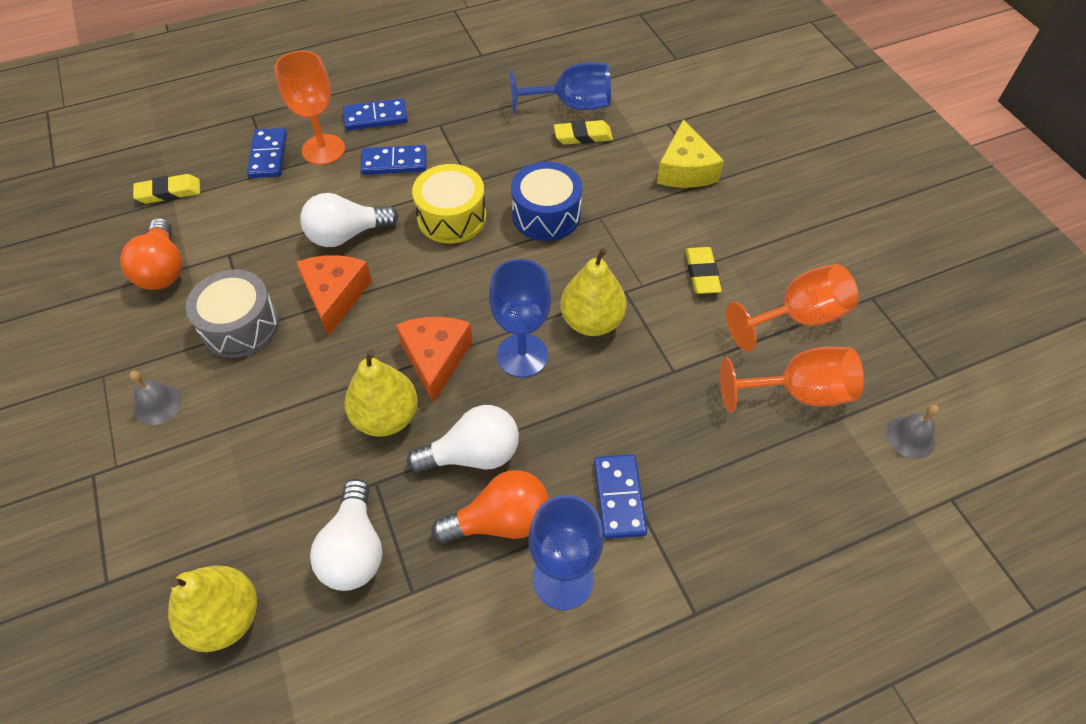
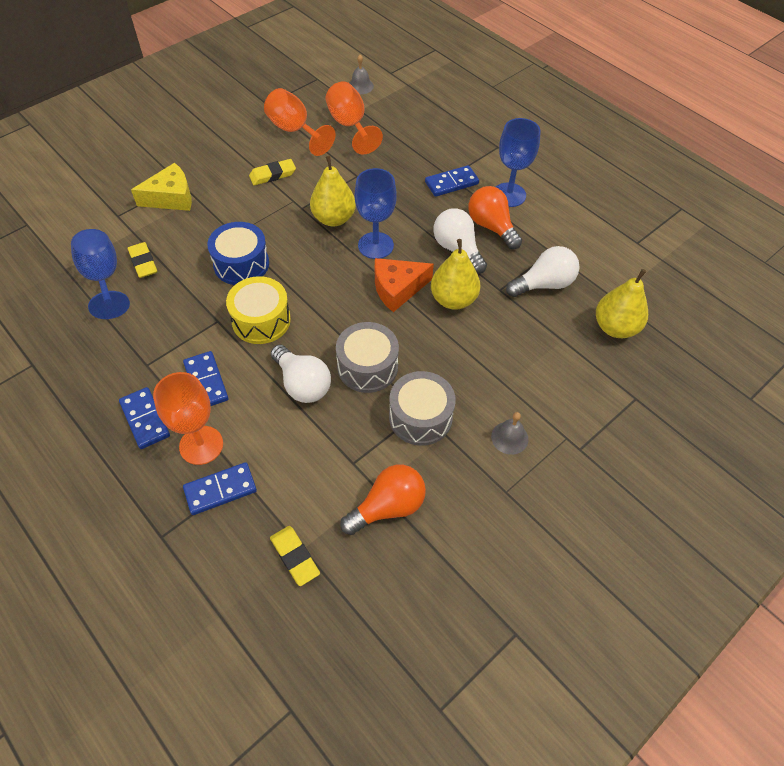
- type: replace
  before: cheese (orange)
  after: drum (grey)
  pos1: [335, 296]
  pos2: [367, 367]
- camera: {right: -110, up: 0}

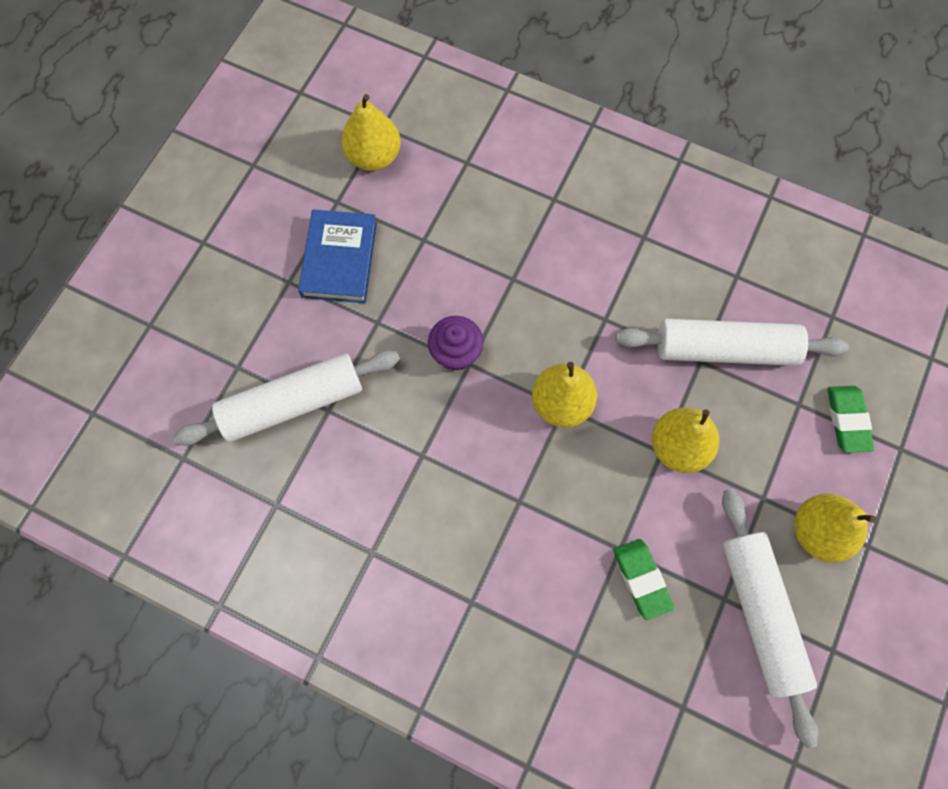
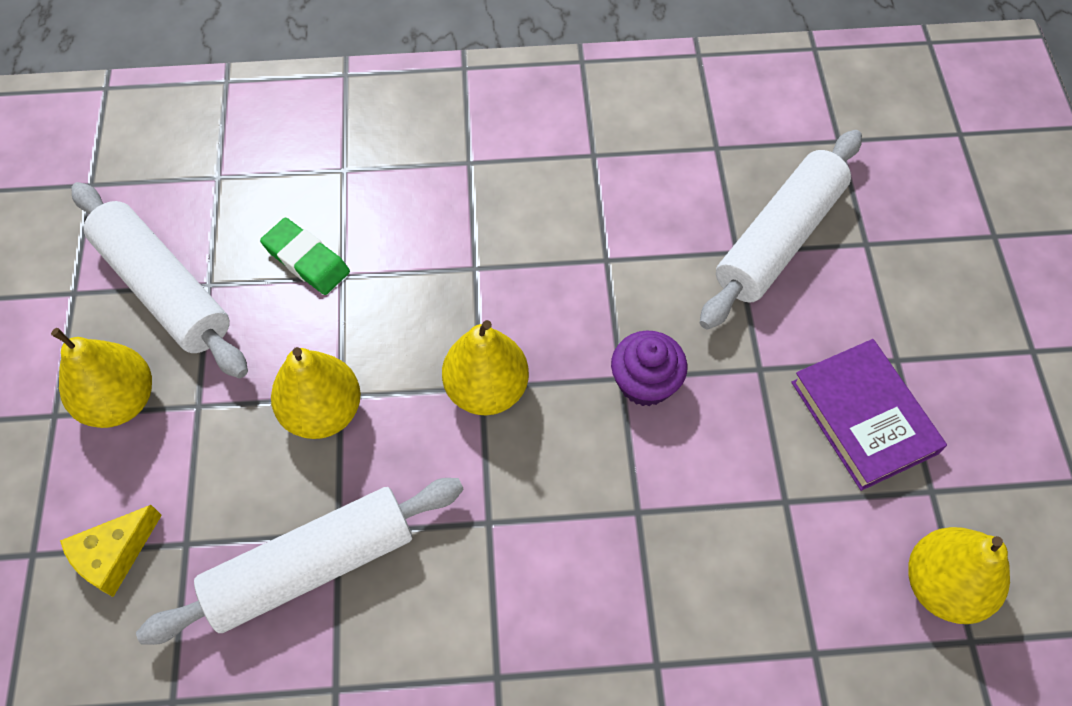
- type: recolor
  before: book (blue)
  after: book (purple)
  pos1: [339, 259]
  pos2: [863, 417]
- type: replace
  before: eraser (green)
  after: cheese (yellow)
  pos1: [847, 420]
  pos2: [114, 555]
- camera: {right: 150, up: -10}

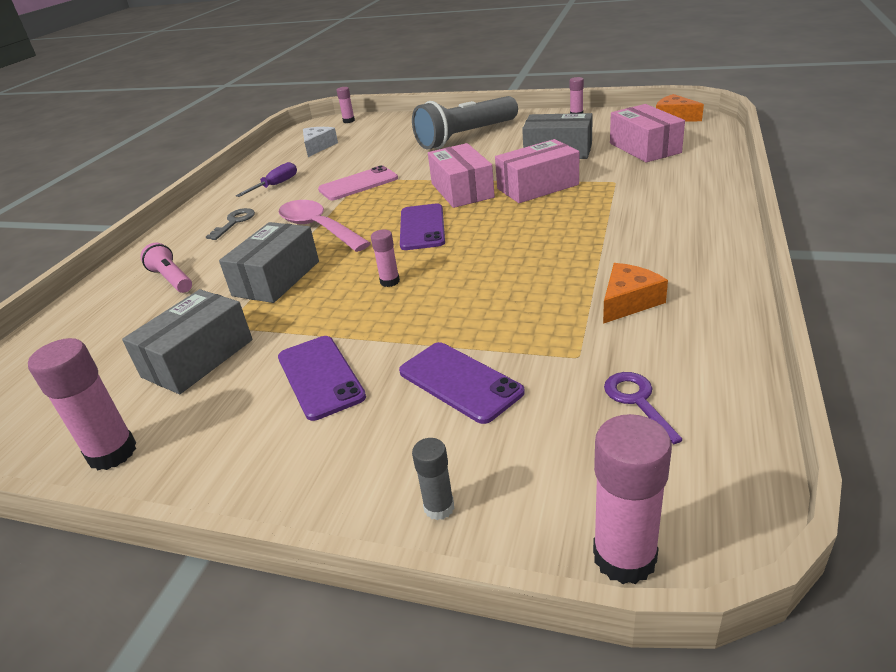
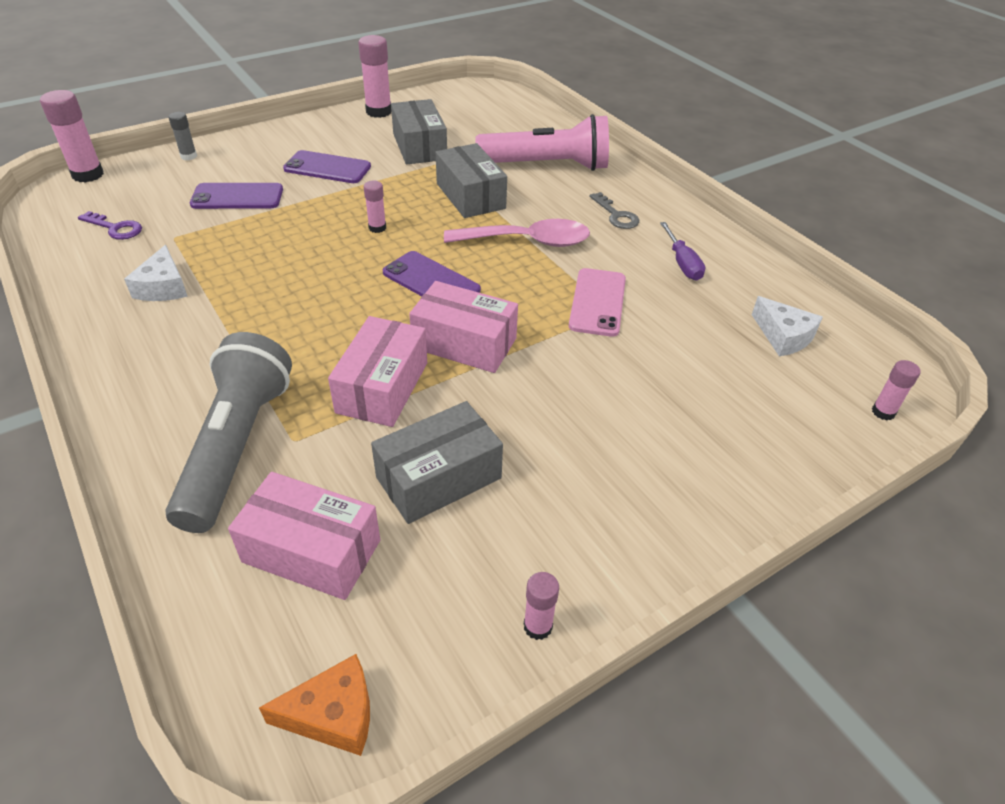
- type: resize
  before: flashlight (pink)
  pos1: [172, 279]
  pos2: [547, 166]
  scale: 1.99
- type: move
  before: flashlight (grey)
  pos1: [465, 137]
  pos2: [236, 446]
- type: recolor
  before: cheese (orange)
  after: cheese (white)
  pos1: [628, 302]
  pos2: [163, 287]
- camera: {right: 125, up: 10}

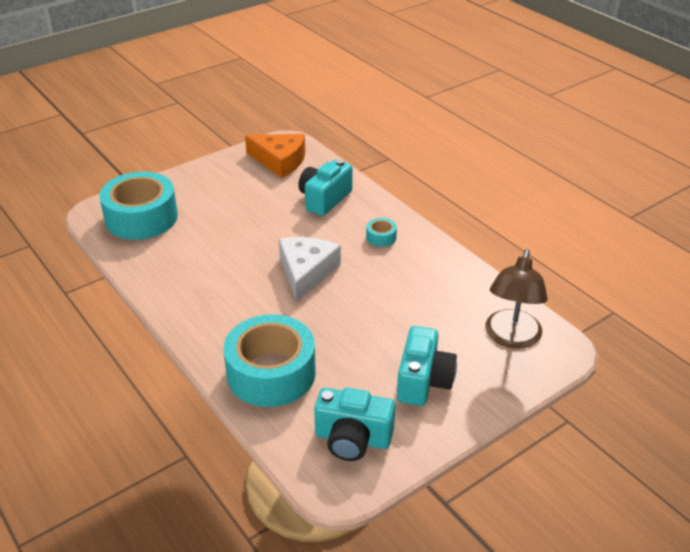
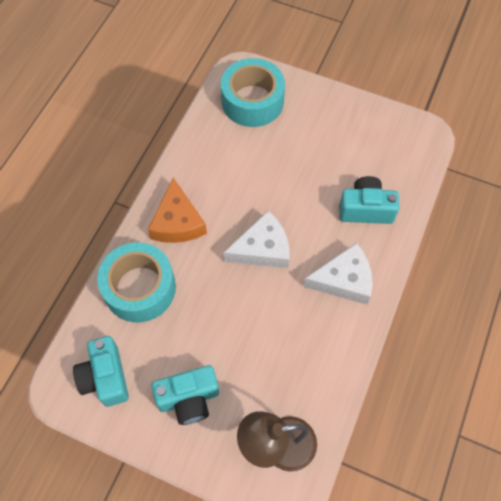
- type: move
  before: cheese (orange)
  pos1: [280, 161]
  pos2: [178, 222]
- type: replace
  before: tape (turquoise)
  after: cheese (white)
  pos1: [381, 237]
  pos2: [344, 280]
- camera: {right: 60, up: 25}

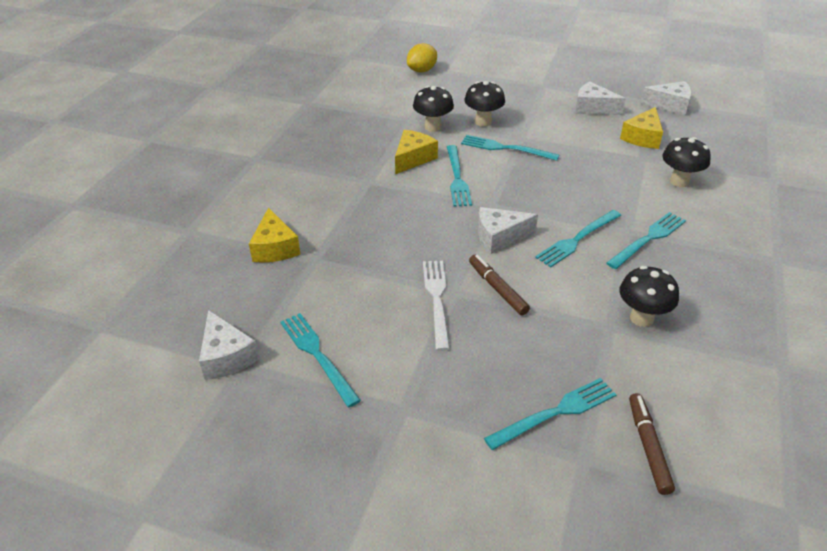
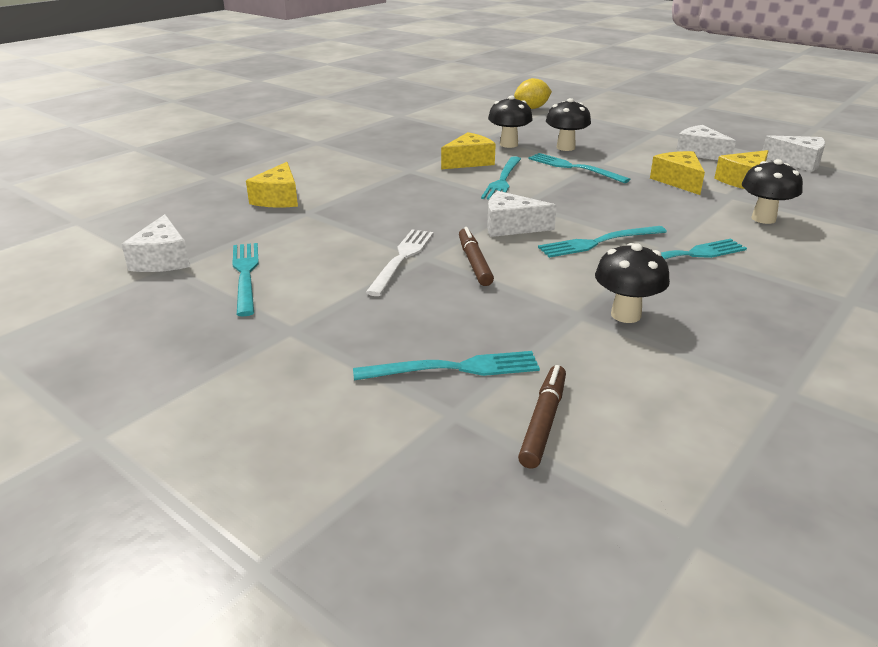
- type: insert
  after: cheese (yellow)
  pos2: [678, 181]
- camera: {right: 20, up: -10}

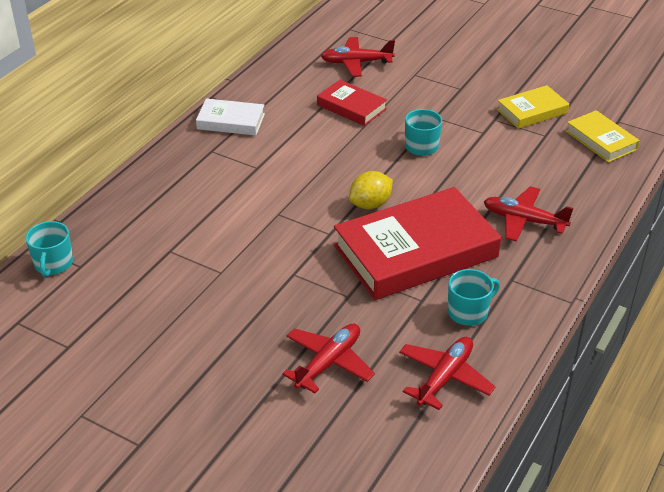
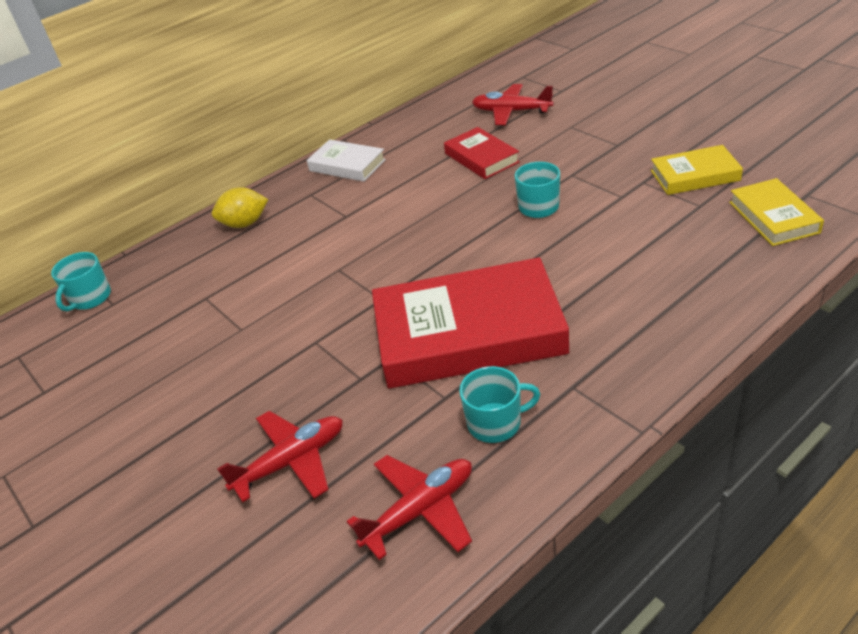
- type: move
  before: lemon (yellow)
  pos1: [370, 204]
  pos2: [245, 223]
- type: delete
  before: plane (red)
  pos1: [524, 220]
- camera: {right: 25, up: 0}

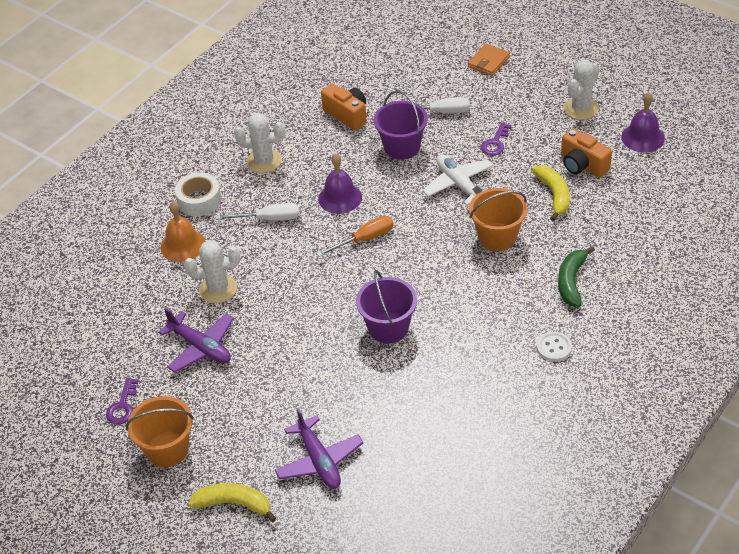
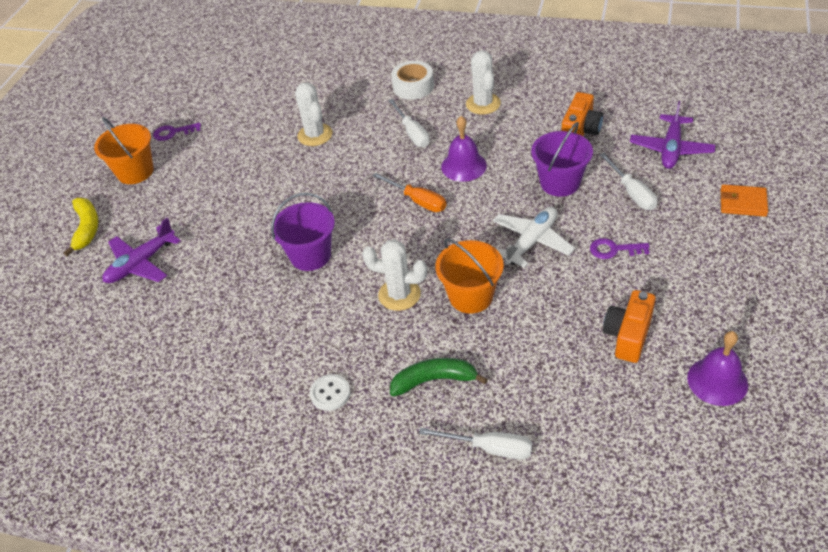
- type: move
  before: plane (purple)
  pos1: [200, 347]
  pos2: [671, 149]
- type: delete
  before: bell (orange)
  pos1: [182, 245]
- type: delete
  before: banana (yellow)
  pos1: [554, 195]
- type: move
  before: cactus (white)
  pos1: [581, 108]
  pos2: [399, 294]
- type: insert
  after: screwdriver (white)
  pos2: [489, 448]
- camera: {right: 70, up: 0}

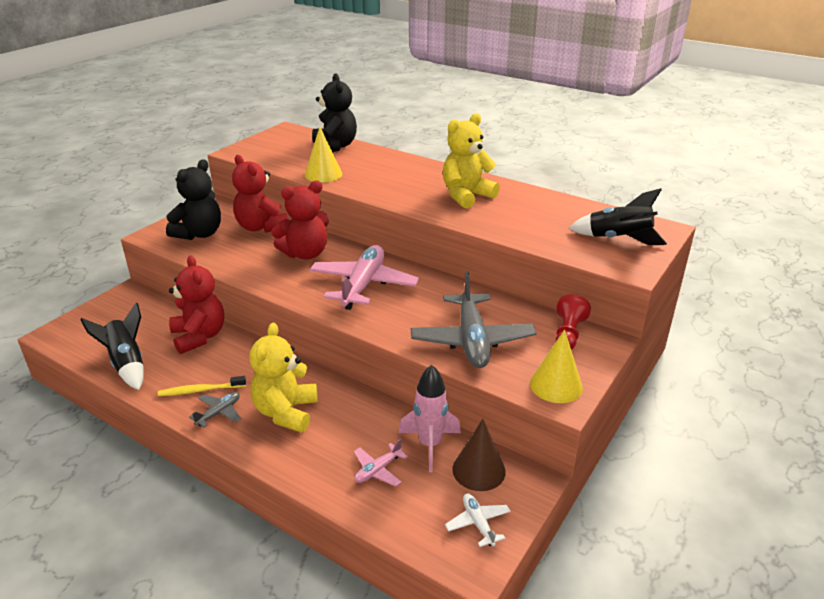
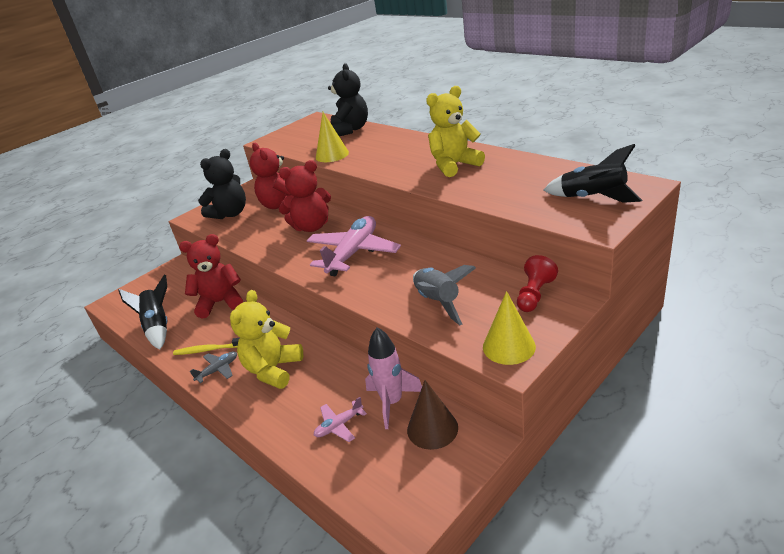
- type: rotate
  before: teddy bear (red)
  pos1: [199, 337]
  pos2: [220, 302]
  turn: -90
- type: replace
  before: plane (grey)
  after: rocket (grey)
  pos1: [472, 340]
  pos2: [438, 302]
- type: delete
  before: plane (white)
  pos1: [478, 523]
- camera: {right: 15, up: 0}

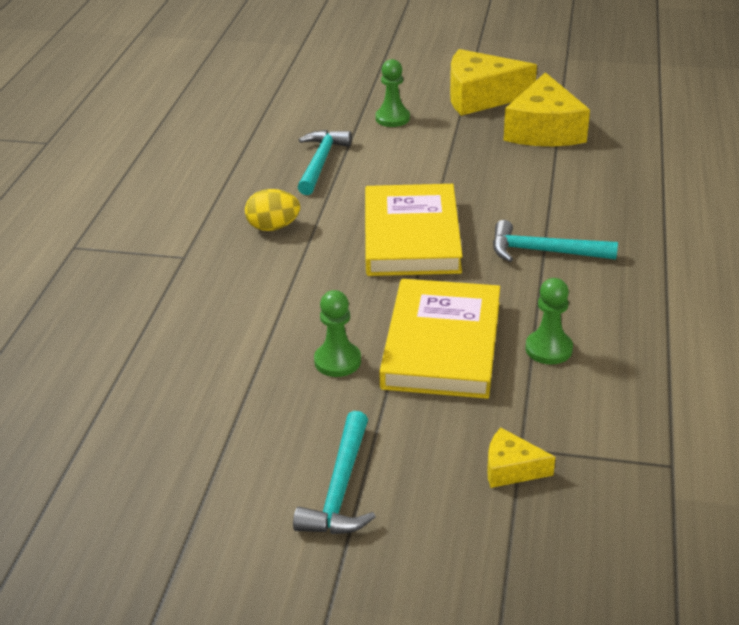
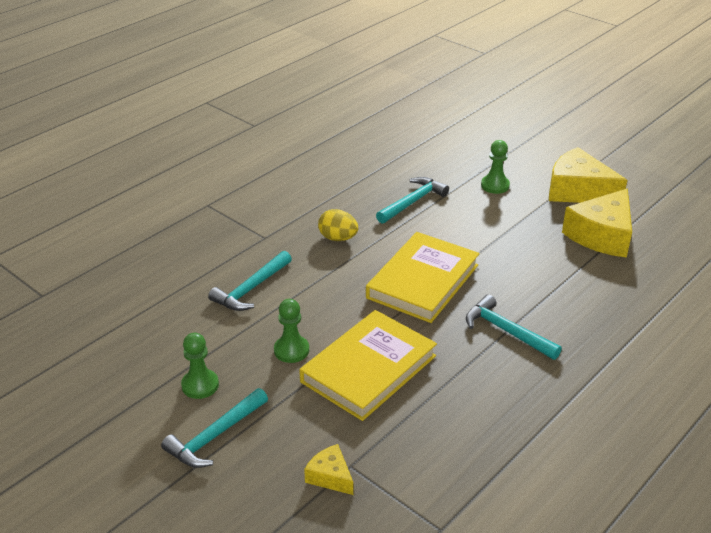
- type: move
  before: pawn (green)
  pos1: [548, 349]
  pos2: [200, 385]
- type: insert
  after: hammer (turquoise)
  pos2: [251, 289]
- camera: {right: 30, up: 0}

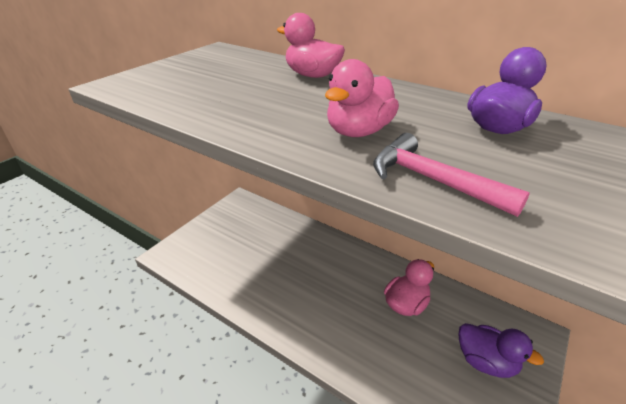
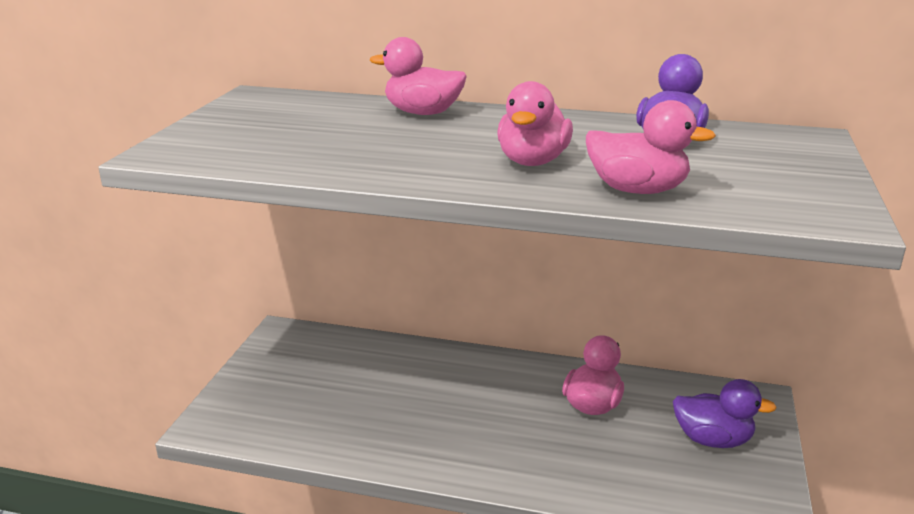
- type: replace
  before: hammer (pink)
  after: duck (pink)
  pos1: [431, 180]
  pos2: [637, 190]
- camera: {right: -20, up: -10}

